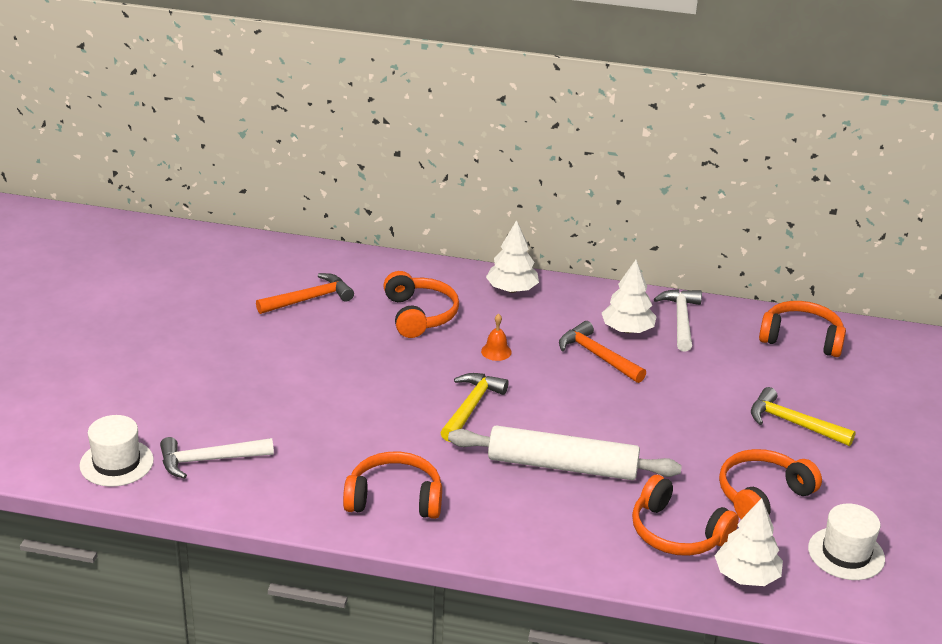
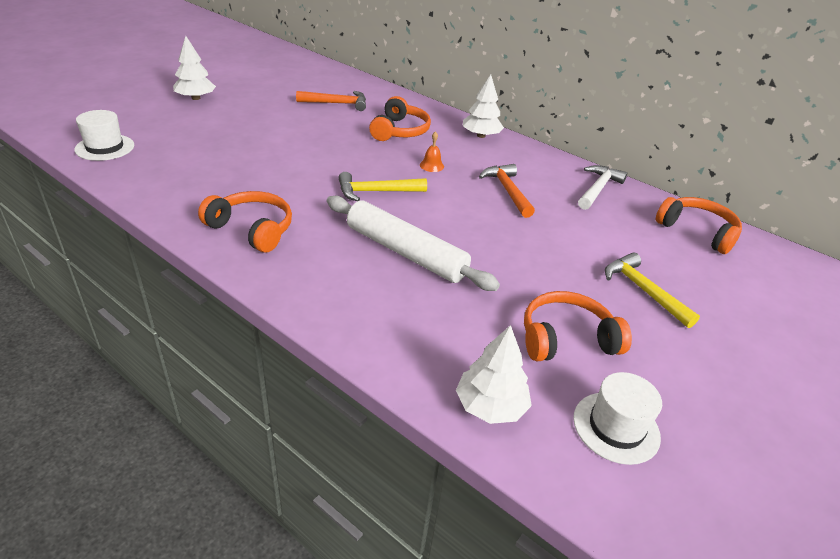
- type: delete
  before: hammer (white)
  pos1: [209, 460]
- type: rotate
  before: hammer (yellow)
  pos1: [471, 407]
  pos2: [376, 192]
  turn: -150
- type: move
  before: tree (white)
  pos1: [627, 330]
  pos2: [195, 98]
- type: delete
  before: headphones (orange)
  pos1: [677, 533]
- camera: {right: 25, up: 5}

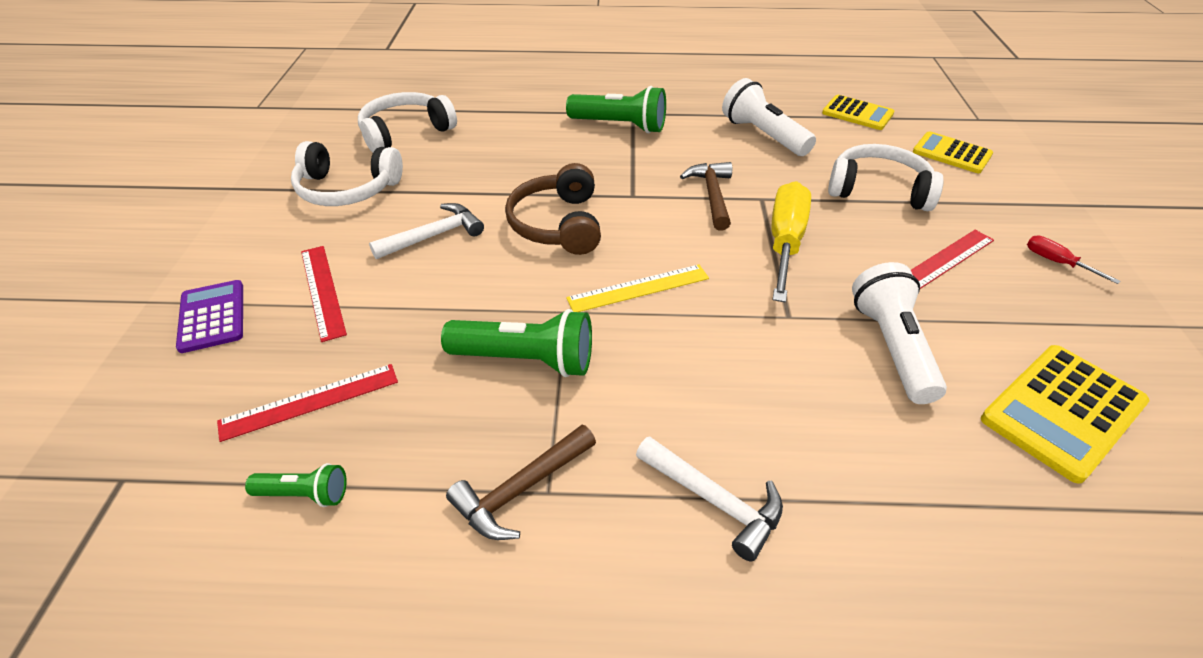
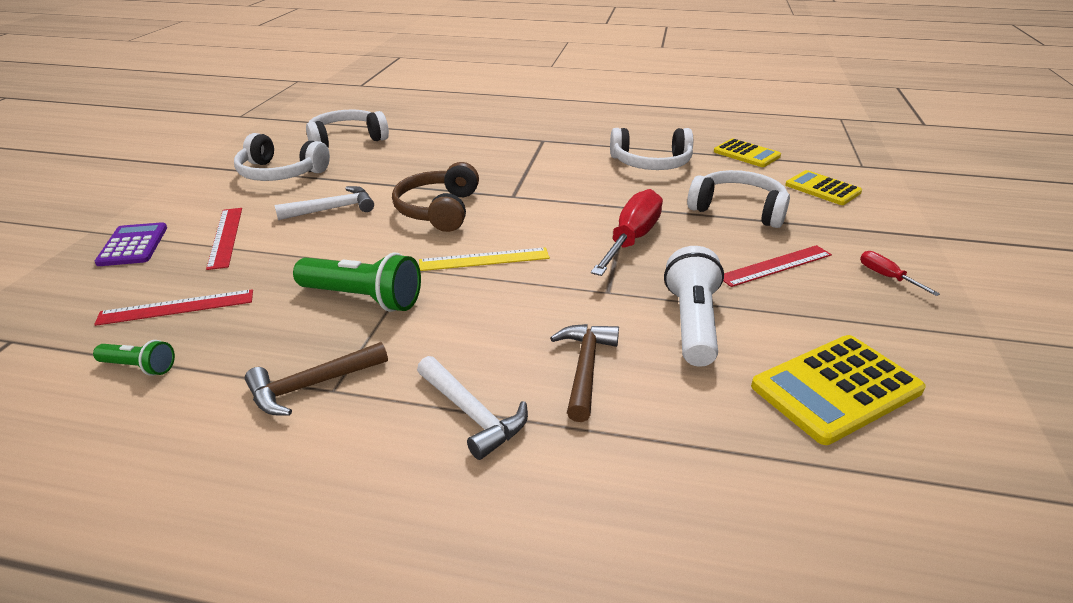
- type: delete
  before: flashlight (green)
  pos1: [620, 126]
- type: move
  before: hammer (brown)
  pos1: [712, 195]
  pos2: [585, 368]
- type: replace
  before: flashlight (white)
  after: headphones (white)
  pos1: [763, 135]
  pos2: [651, 163]
- type: recolor
  before: screwdriver (yellow)
  after: screwdriver (red)
  pos1: [785, 243]
  pos2: [631, 240]
- camera: {right: 10, up: -10}

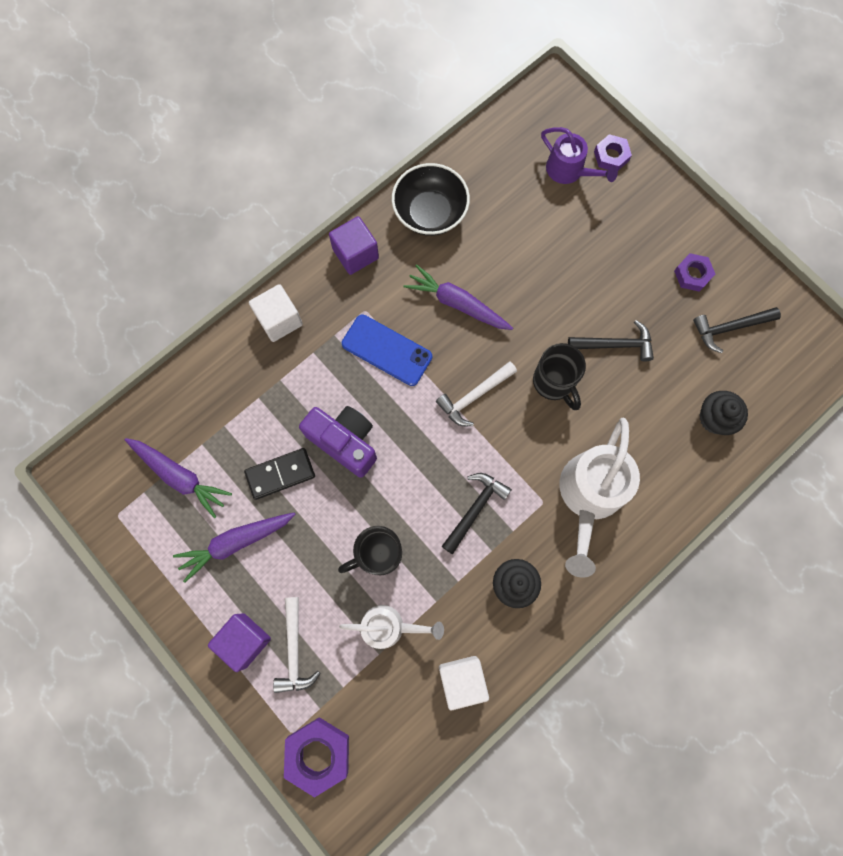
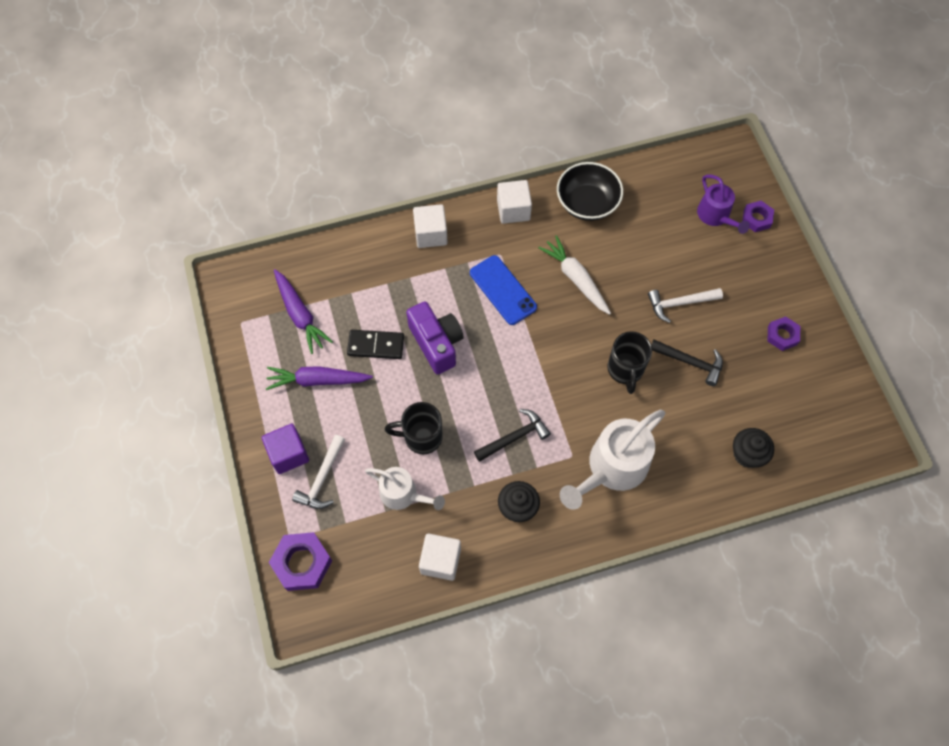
- type: recolor
  before: cube (purple)
  after: cube (white)
  pos1: [355, 254]
  pos2: [513, 210]
- type: recolor
  before: carrot (purple)
  after: carrot (white)
  pos1: [457, 304]
  pos2: [575, 279]
- type: move
  before: hammer (white)
  pos1: [474, 396]
  pos2: [679, 303]
- type: delete
  before: hammer (black)
  pos1: [729, 328]
- camera: {right: 25, up: -10}

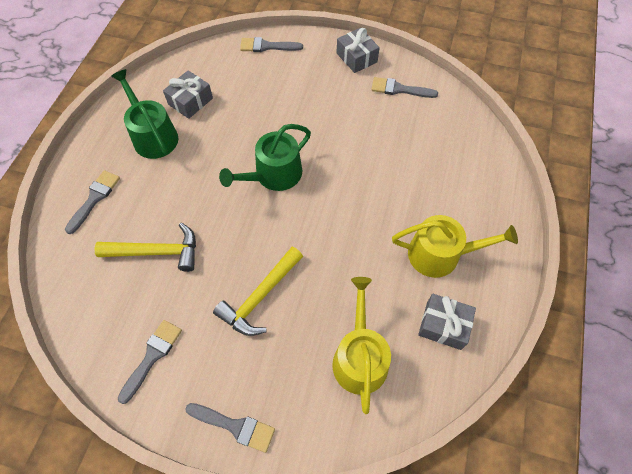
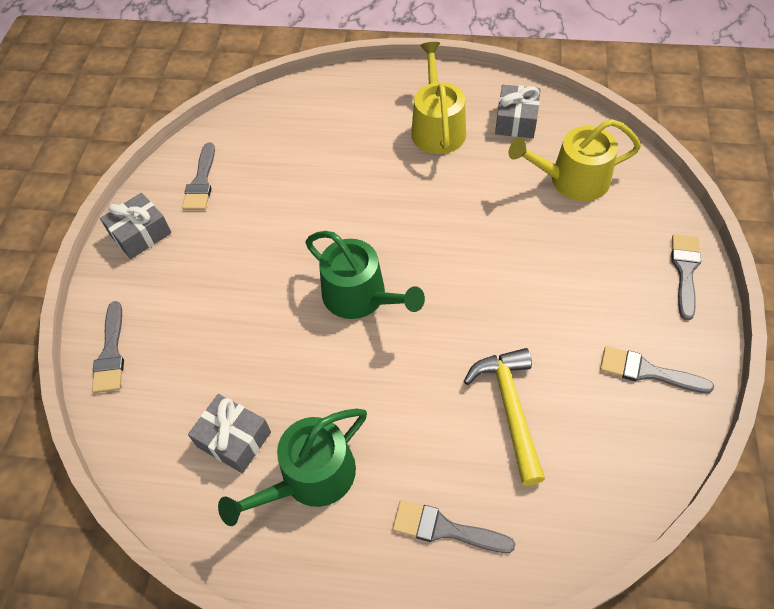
- type: delete
  before: hammer (yellow)
  pos1: [260, 297]
- camera: {right: -95, up: -5}

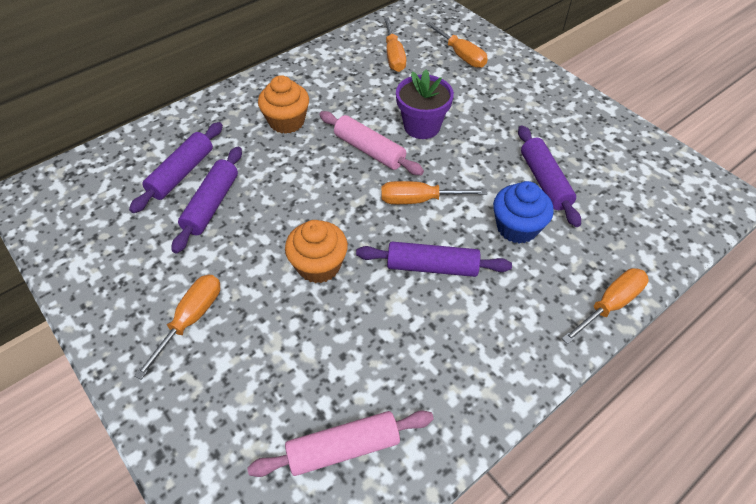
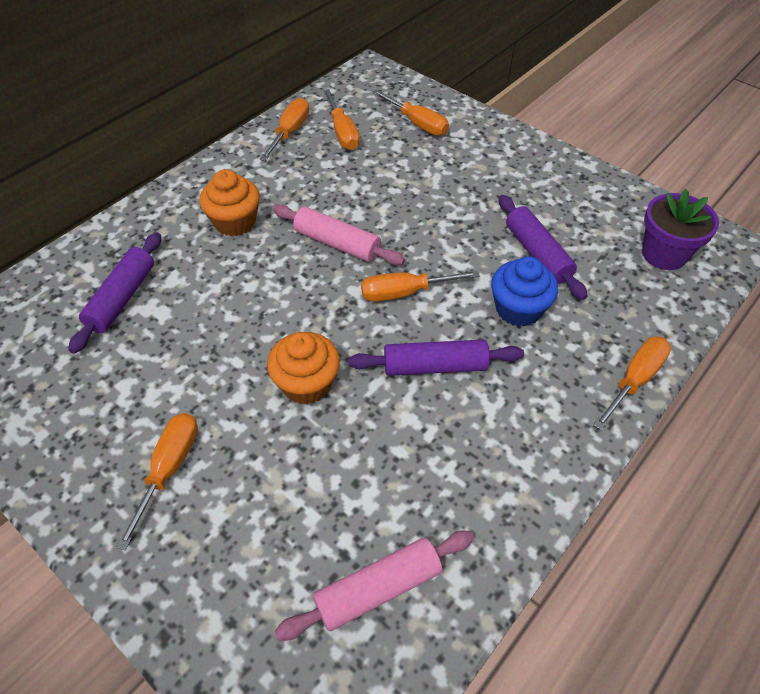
- type: delete
  before: rolling pin (purple)
  pos1: [211, 204]
- type: move
  before: flower pot (purple)
  pos1: [422, 126]
  pos2: [664, 254]
- type: insert
  after: screwdriver (orange)
  pos2: [290, 132]
- camera: {right: -10, up: 0}

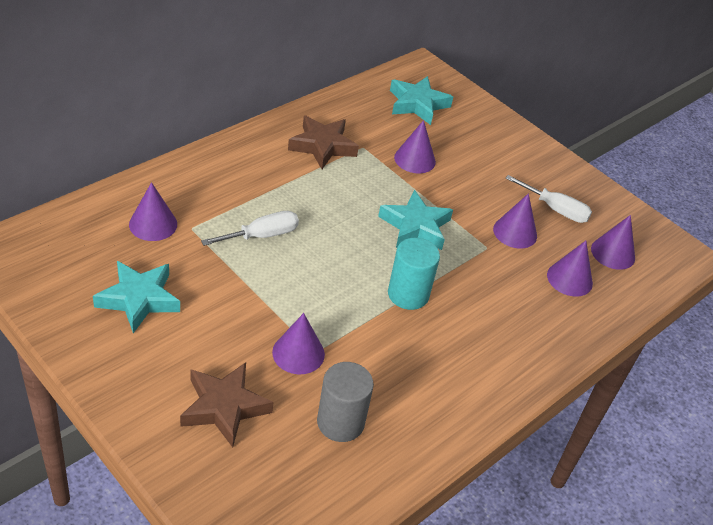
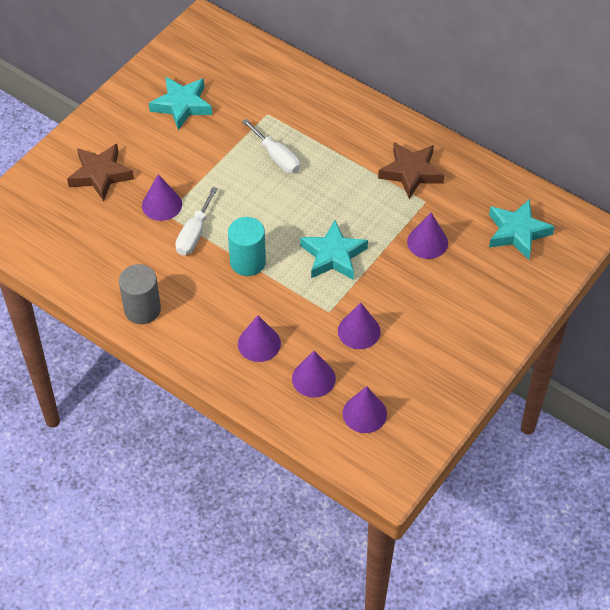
- type: move
  before: cone (purple)
  pos1: [153, 224]
  pos2: [259, 343]
- type: move
  before: cylinder (grey)
  pos1: [340, 422]
  pos2: [142, 309]
- type: move
  before: screwdriver (white)
  pos1: [555, 209]
  pos2: [194, 234]
- camera: {right: 85, up: 10}

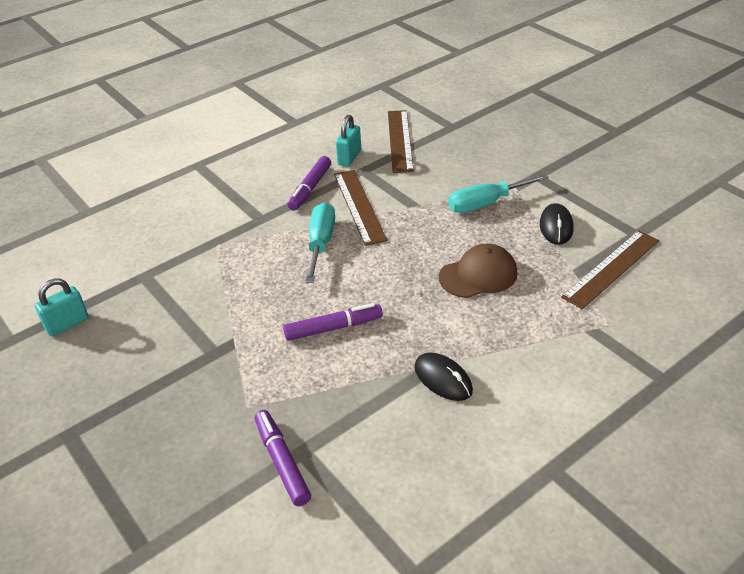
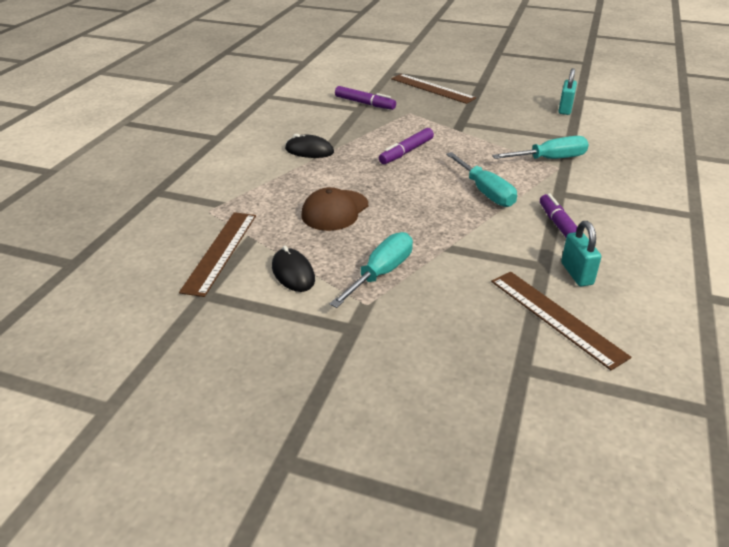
- type: move
  before: ruler (brown)
  pos1: [359, 206]
  pos2: [432, 88]
- type: insert
  after: screwdriver (turquoise)
  pos2: [550, 159]
- camera: {right: 145, up: -5}

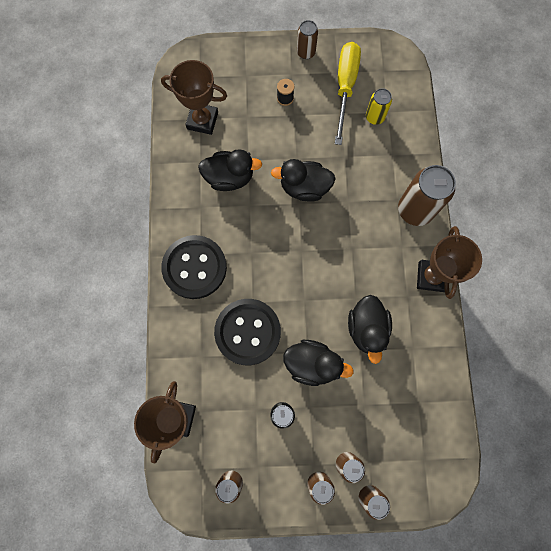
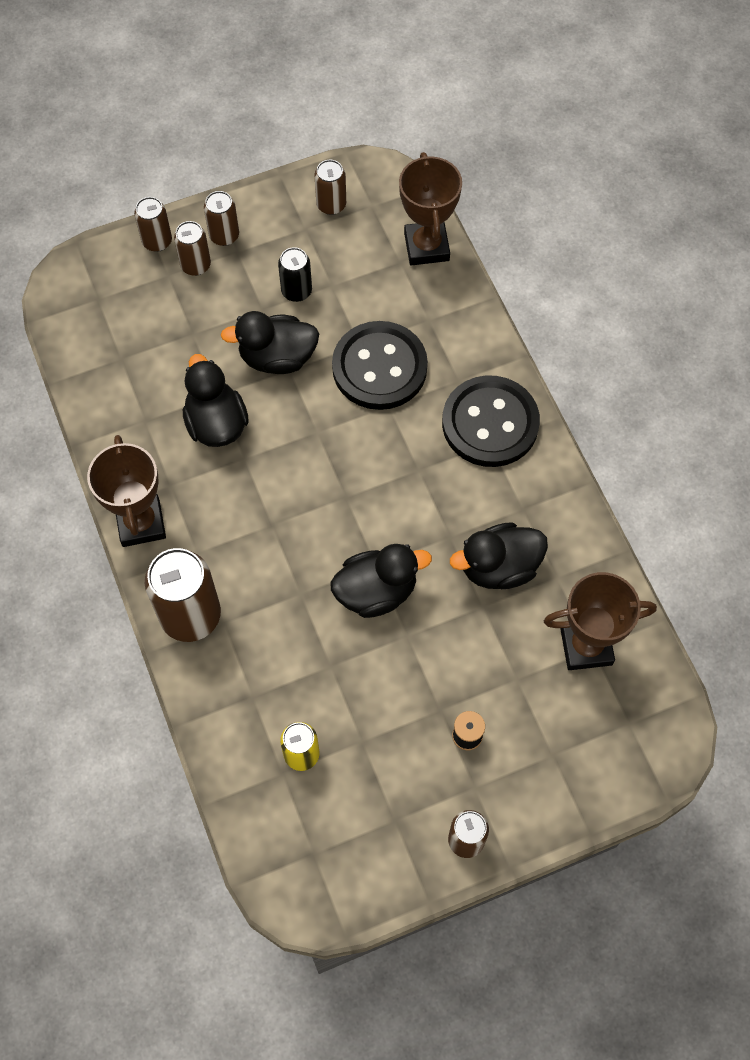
- type: delete
  before: screwdriver (yellow)
  pos1: [345, 88]
- camera: {right: 160, up: -10}

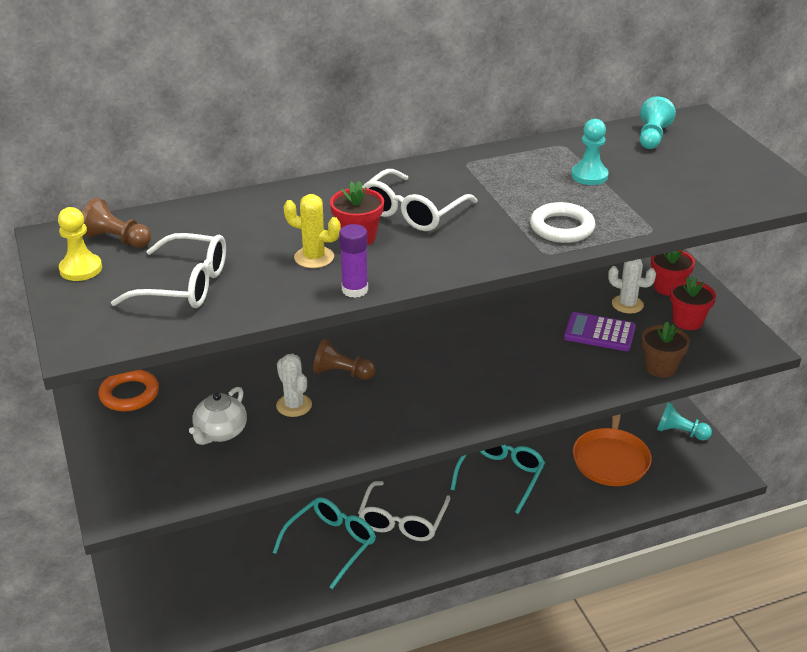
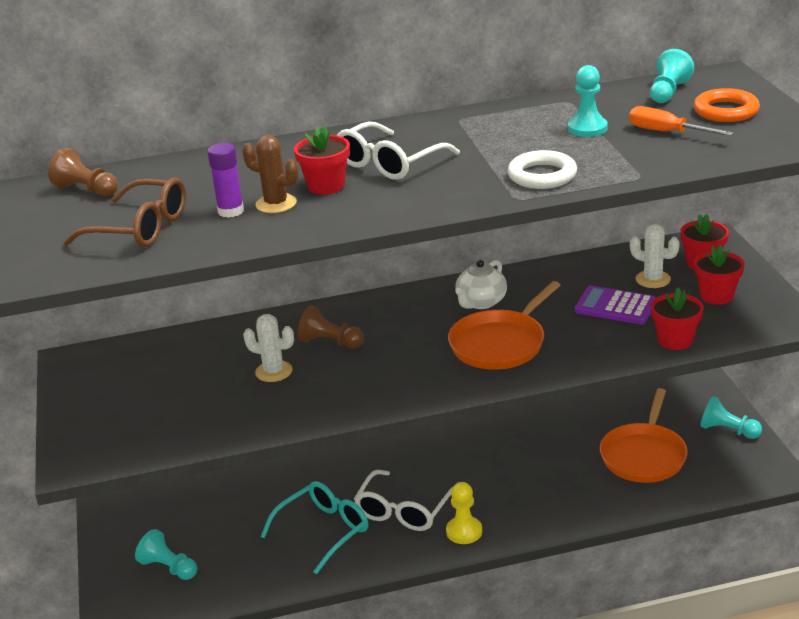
- type: move
  before: pawn (yellow)
  pos1: [81, 269]
  pos2: [464, 531]
- type: move
  before: ring (orange)
  pos1: [129, 394]
  pos2: [726, 111]
- type: recolor
  before: glasses (white)
  after: glasses (brown)
  pos1: [184, 285]
  pos2: [139, 228]
- type: move
  before: teapot (white)
  pos1: [220, 432]
  pos2: [481, 302]
- type: rotate
  before: cactus (white)
  pos1: [294, 405]
  pos2: [274, 371]
  turn: -45
- type: recolor
  before: cactus (yellow)
  after: cactus (brown)
  pos1: [314, 257]
  pos2: [276, 204]
- type: move
  before: glue stick (purple)
  pos1: [355, 290]
  pos2: [231, 211]
- type: delete
  before: glasses (turquoise)
  pos1: [500, 476]
- type: recolor
  before: flower pot (brown)
  after: flower pot (red)
  pos1: [660, 367]
  pos2: [675, 340]
- type: insert
  after: pawn (turquoise)
  pos2: [169, 568]
- type: insert
  after: pan (orange)
  pos2: [500, 344]
- type: insert
  after: screwdriver (orange)
  pos2: [667, 132]
- camera: {right: 10, up: -5}

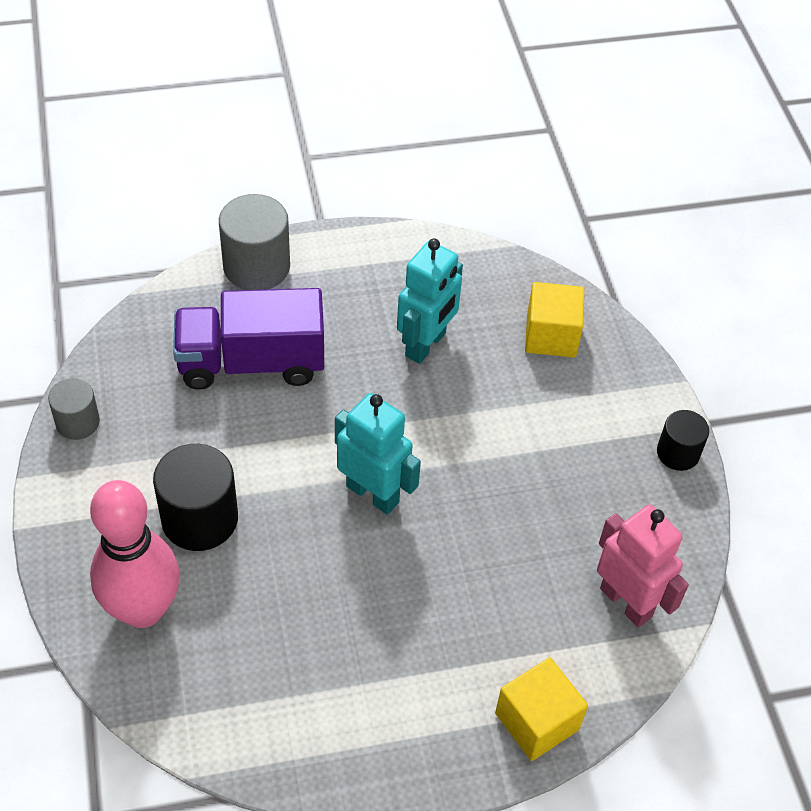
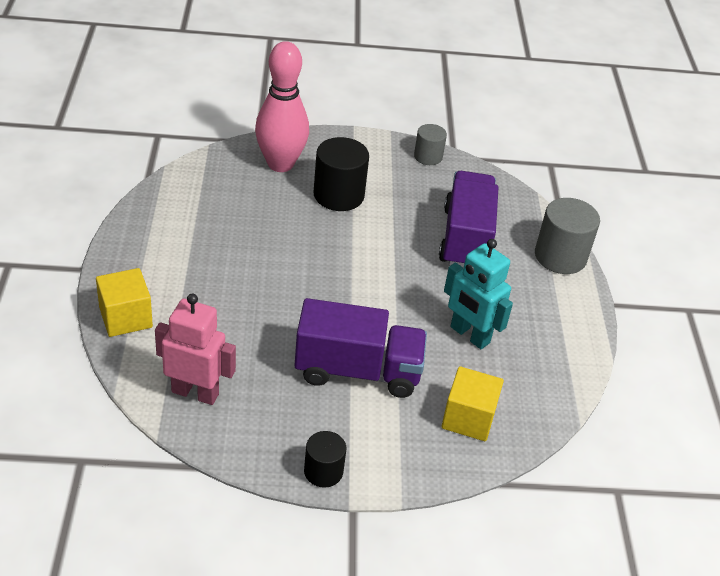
- type: delete
  before: robot (turquoise)
  pos1: [373, 494]
- type: rotate
  before: robot (pink)
  pos1: [626, 602]
  pos2: [195, 392]
  turn: -135
- type: insert
  after: truck (purple)
  pos2: [357, 371]
- camera: {right: 100, up: -10}

